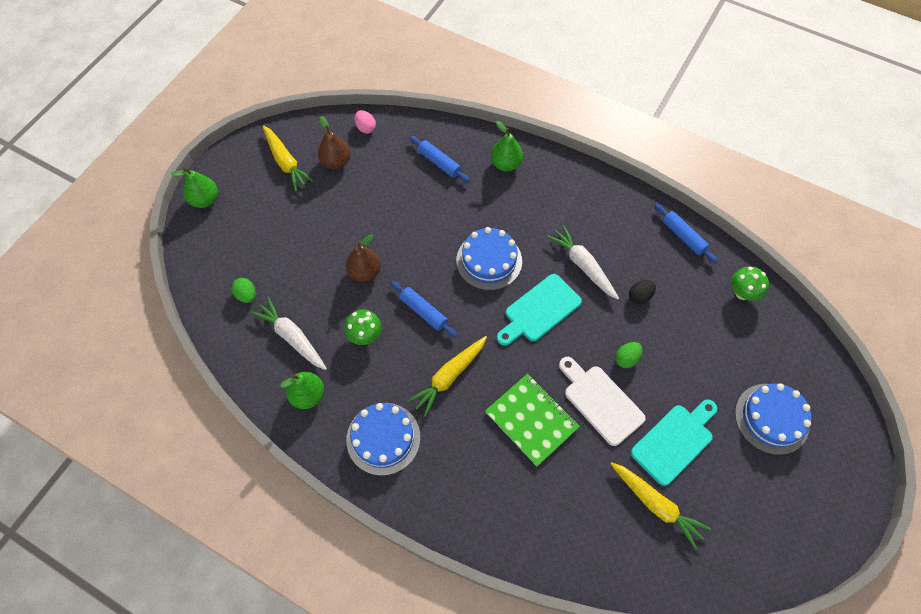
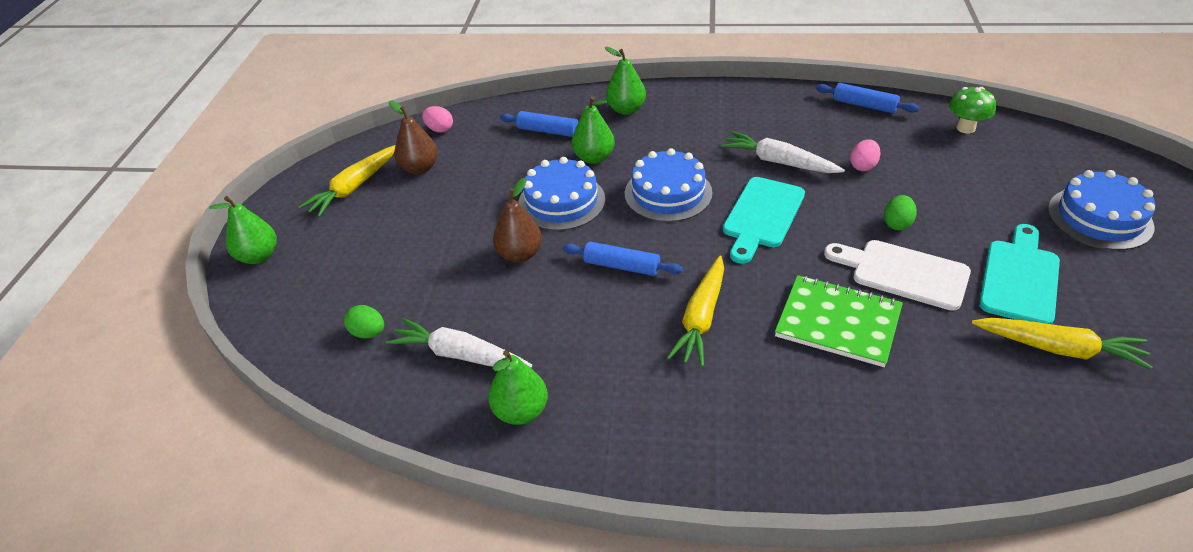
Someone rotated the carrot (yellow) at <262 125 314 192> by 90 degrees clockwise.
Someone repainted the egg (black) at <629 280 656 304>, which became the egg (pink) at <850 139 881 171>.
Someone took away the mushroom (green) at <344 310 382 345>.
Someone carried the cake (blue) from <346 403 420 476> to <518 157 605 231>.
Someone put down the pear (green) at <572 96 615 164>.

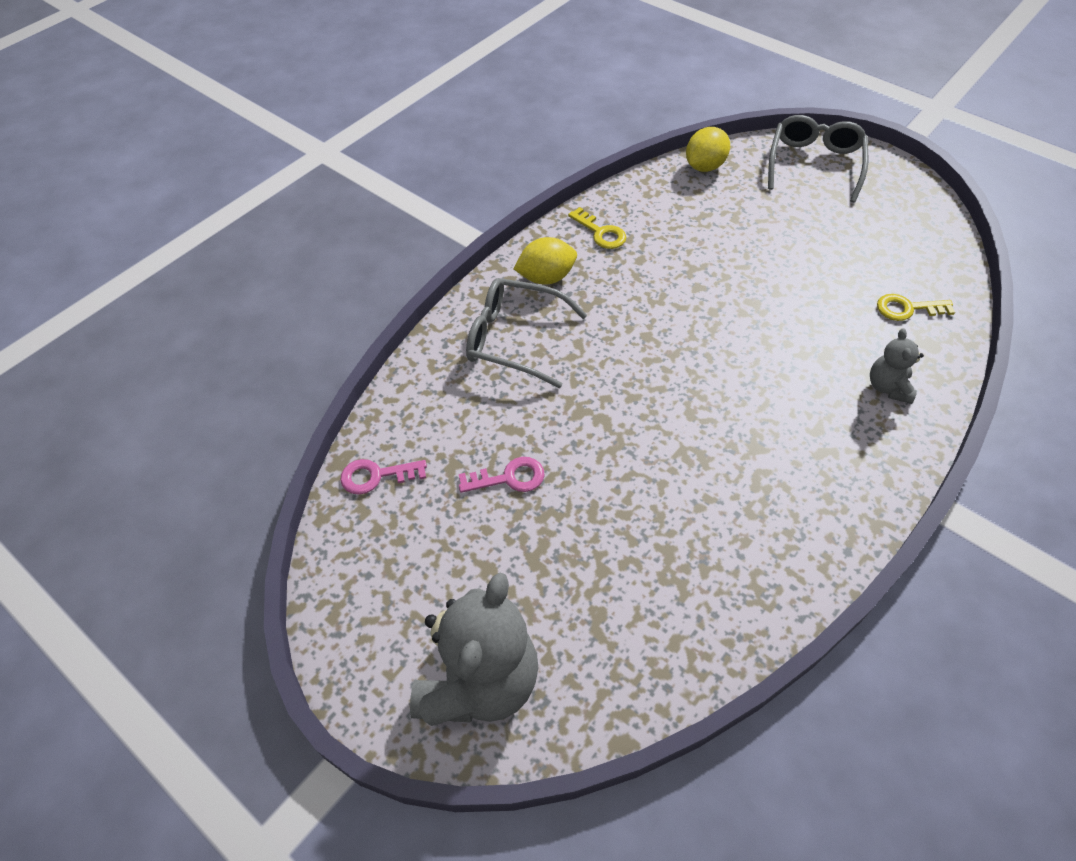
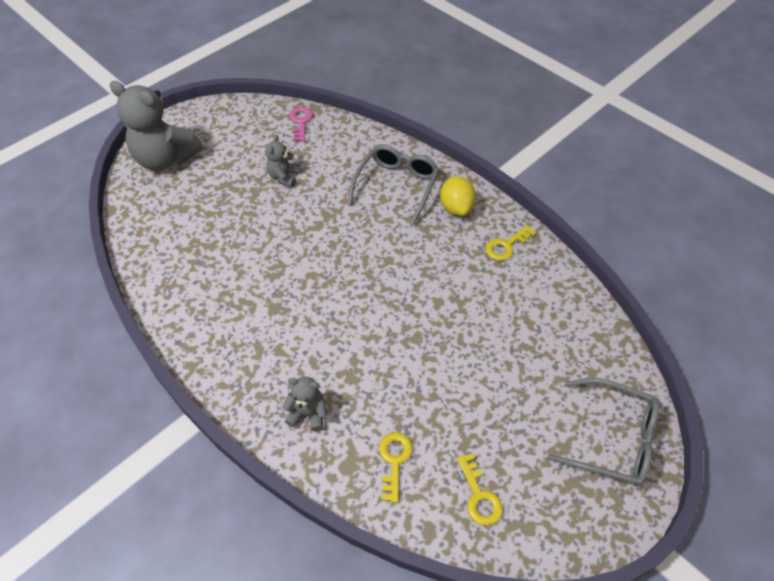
Someone took away the lemon (yellow) at <686 127 730 172>.
Someone swapped the key (pink) at <459 457 545 493> for the teddy bear (grey) at <265 134 299 188>.
Someone put down the key (yellow) at <457 453 503 526>.

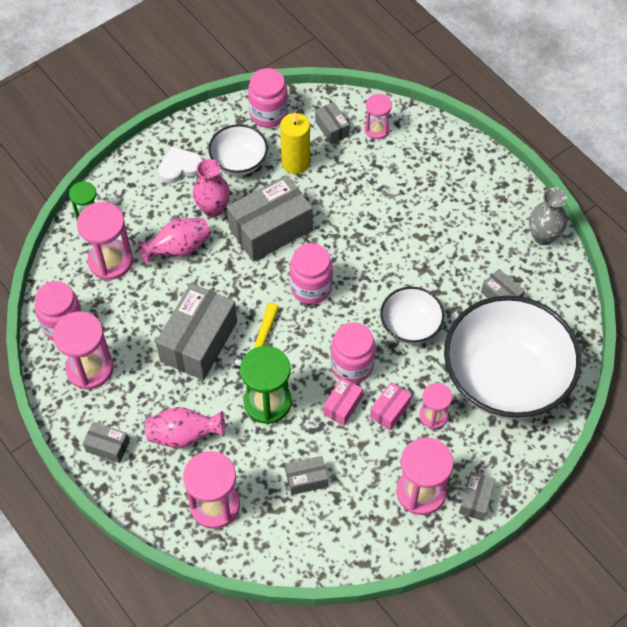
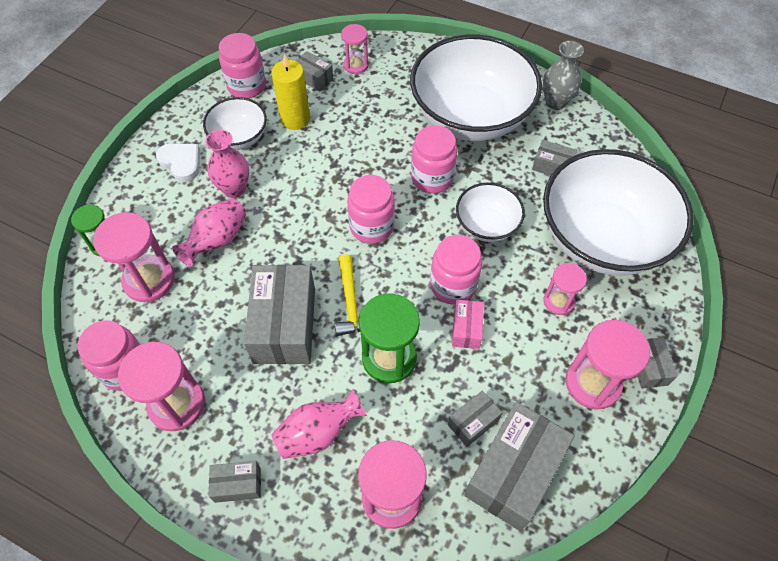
Someone rotated the heart (white) at <158 146 203 183> by 90 degrees clockwise.
Someone carried the box (grey) from <227 175 313 262> to <464 402 574 531>.
Someone took away the box (pink) at <370 382 412 430>.
Someone put down the bowl (white) at <410 35 542 141>.
Someone put down the jar (pink) at <411 125 457 193>.

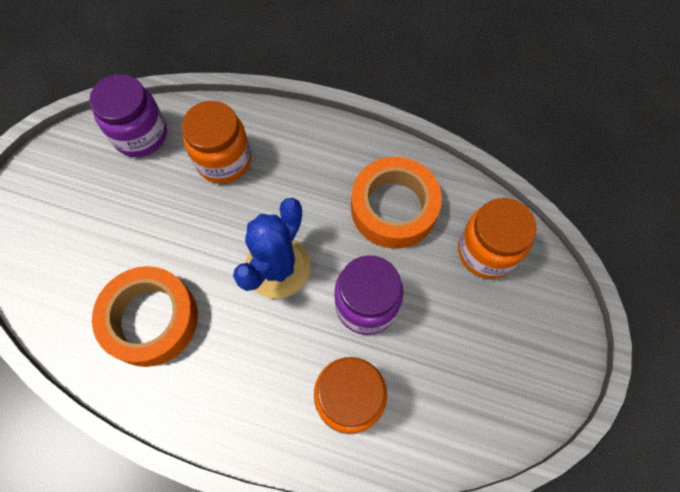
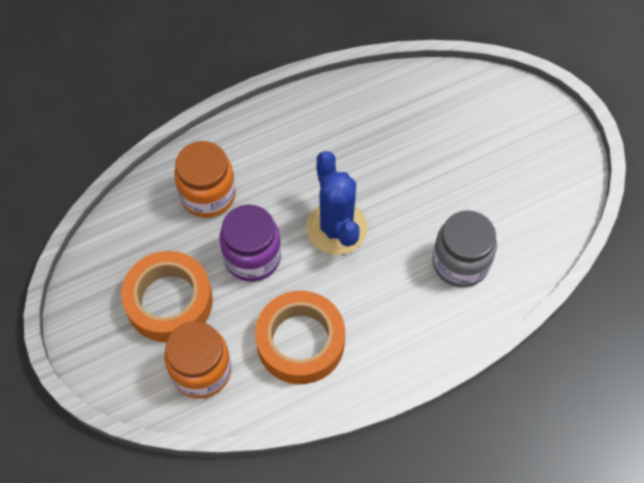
Someone took away the jar (purple) at <89 74 167 157>.
Someone repainted the jar (orange) at <182 101 251 183>, which became the jar (grey) at <433 210 497 288>.
Someone carried the tape (orange) from <92 266 198 367> to <121 251 213 342>.

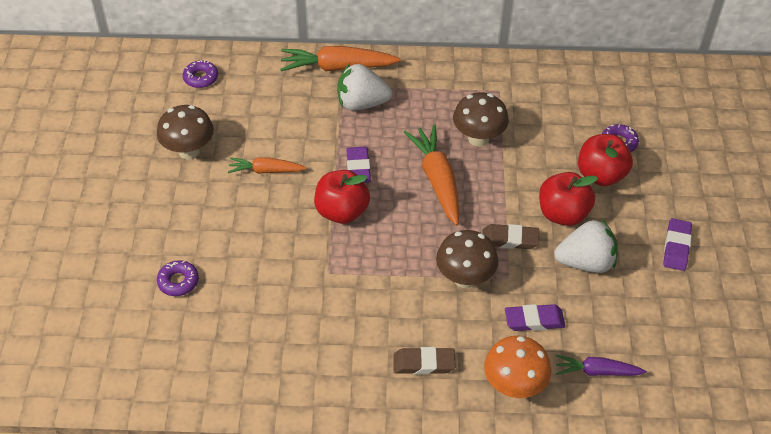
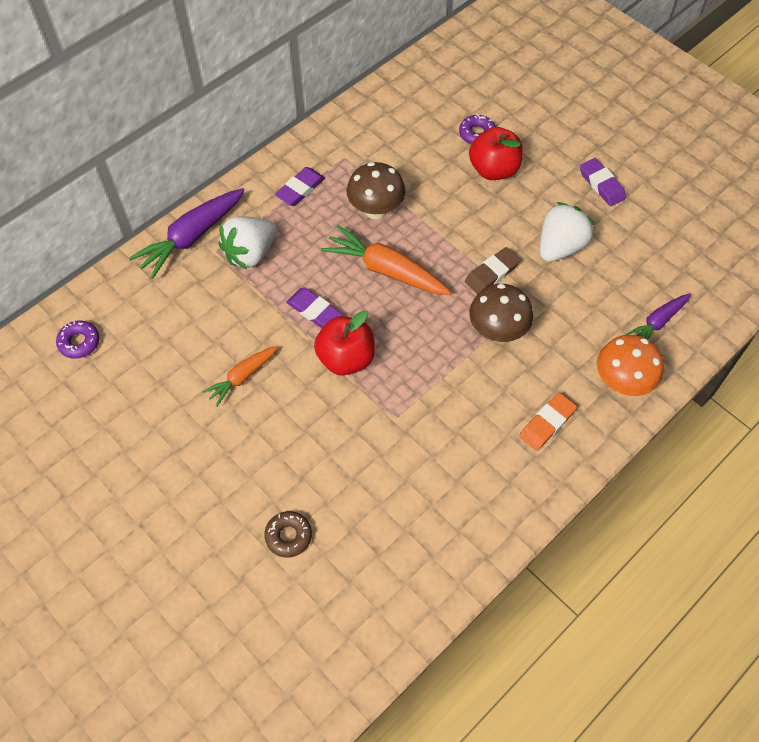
Someone repainted the carrot (orange) at <280 46 401 71>, which became the carrot (purple) at <129 188 245 279>.
Someone took away the mushroom (brown) at <157 105 214 159>.
Someone took away the apple (red) at <539 172 598 226>.
Someone repainted the donut (purple) at <157 260 199 296>, which became the donut (brown) at <264 511 312 558>.
Someone carried the eraser (purple) from <505 304 566 331> to <275 167 325 206>.
Someone repainted the eraser (brown) at <393 347 456 374>, which became the eraser (orange) at <519 393 577 451>.

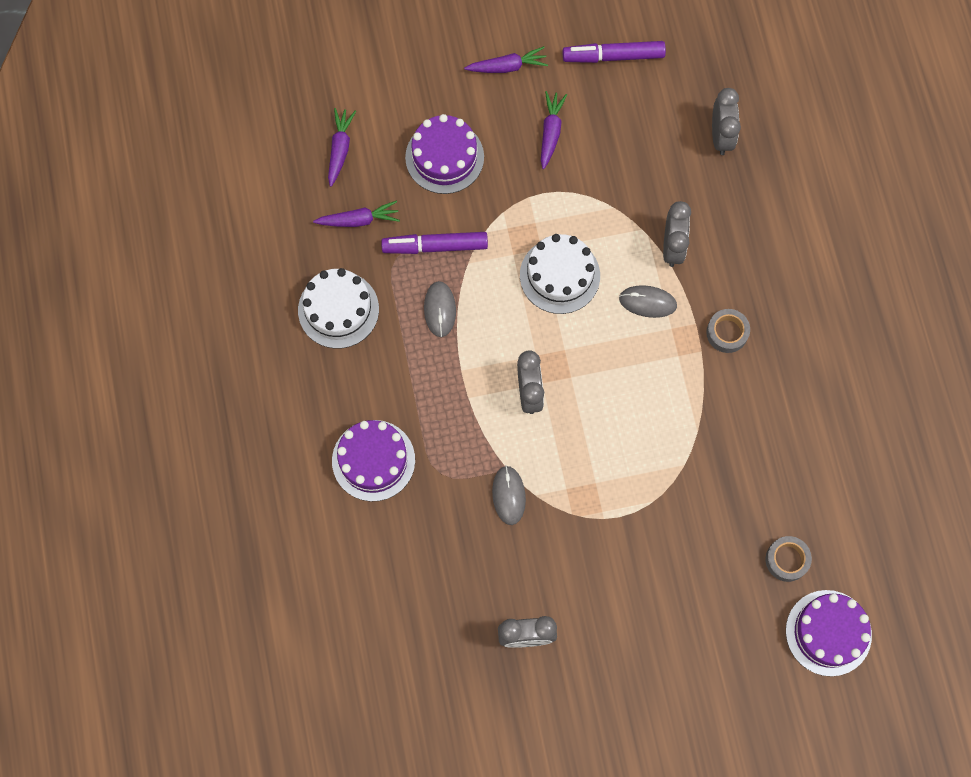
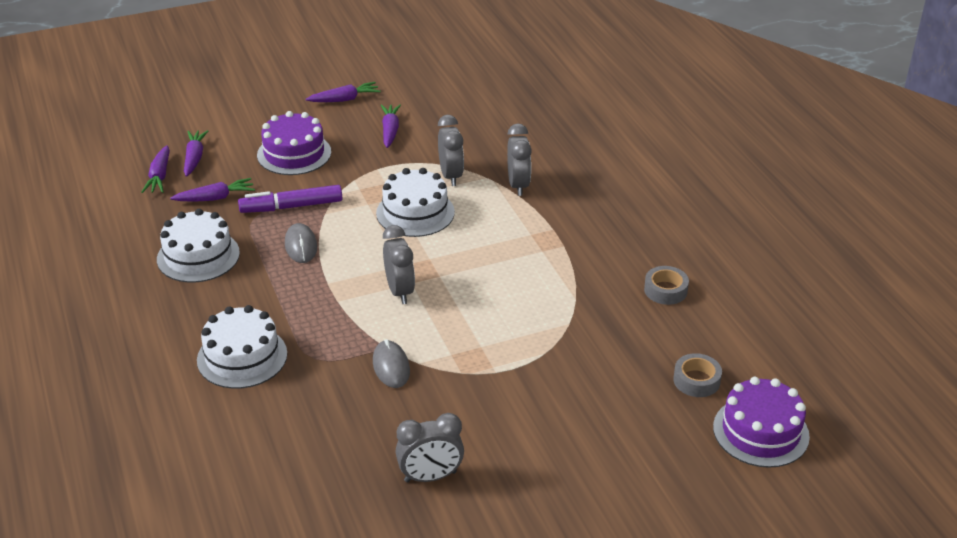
Someone took away the marker (purple) at <563 41 666 63>.
Someone carried the clock (grey) from <712 88 741 155> to <438 115 464 186>.
Someone took away the mouse (grey) at <619 285 677 318>.
Someone carried the tape (grey) from <706 309 750 353> to <644 266 689 305>.
Someone repainted the cake (purple) at <332 420 415 501>, which became the cake (white) at <197 305 287 389>.
Someone put down the carrot (purple) at <142 145 170 193>.

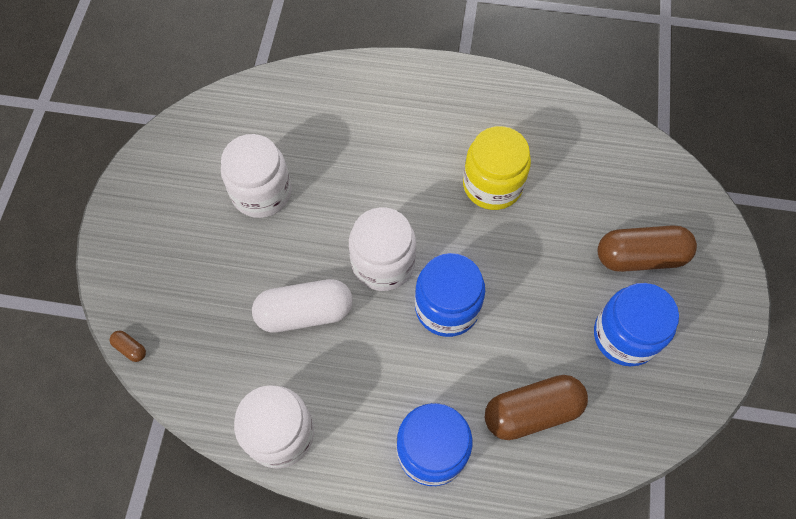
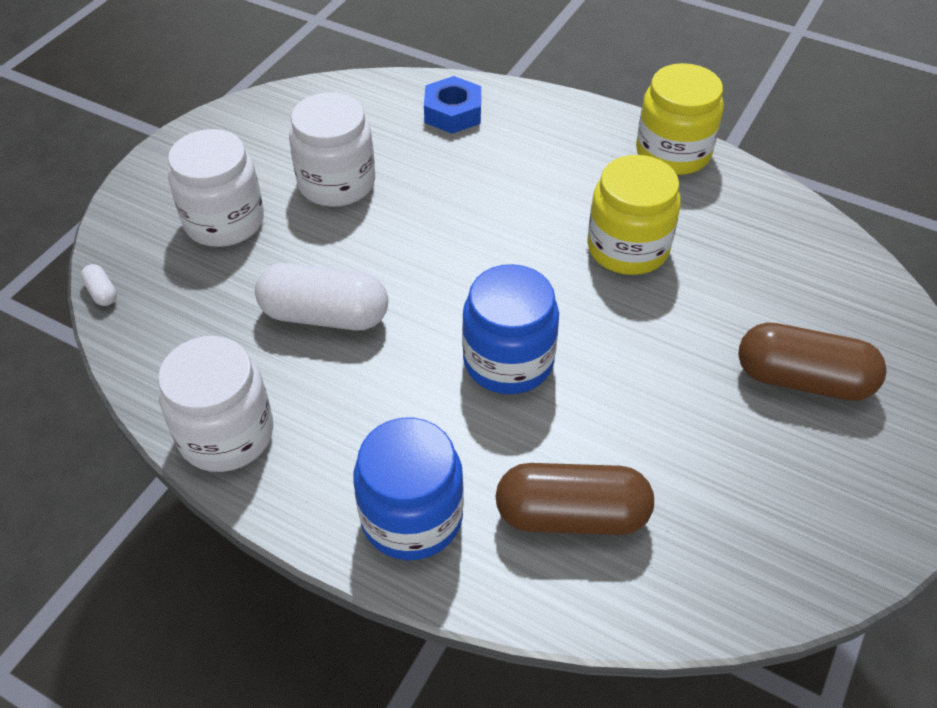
Someone carried the jar (white) from <349 207 416 291> to <168 129 264 247>.
Someone took away the jar (blue) at <594 283 679 366>.
Someone repainted the capsule (brown) at <110 331 146 362>, which became the capsule (white) at <81 264 117 306>.
Someone put down the jar (yellow) at <636 63 724 175>.
Someone put down the nut (blue) at <424 76 481 134>.

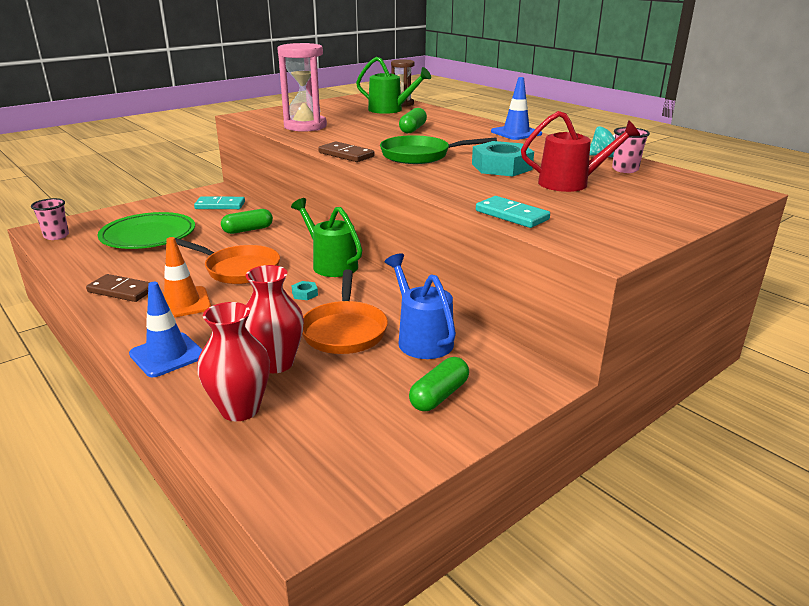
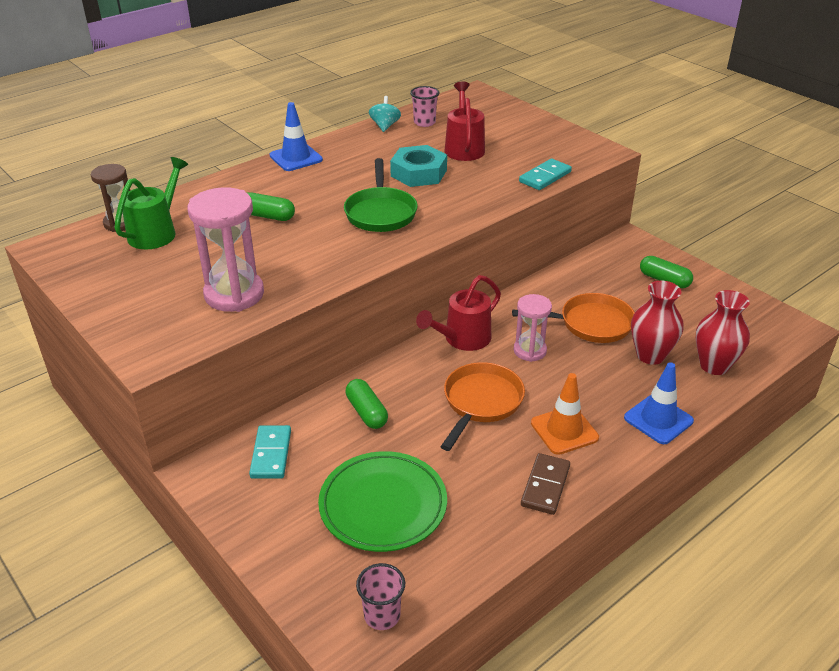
Someone took away the domino (brown) at <318 142 374 162>.
Someone repainted the watering can (green) at <291 198 362 277>, which became the watering can (red) at <416 275 501 351>.
Someone took away the watering can (blue) at <385 254 456 359>.
Someone swapped the nut (turquoise) at <291 281 318 300> for the hourglass (pink) at <513 294 552 362>.

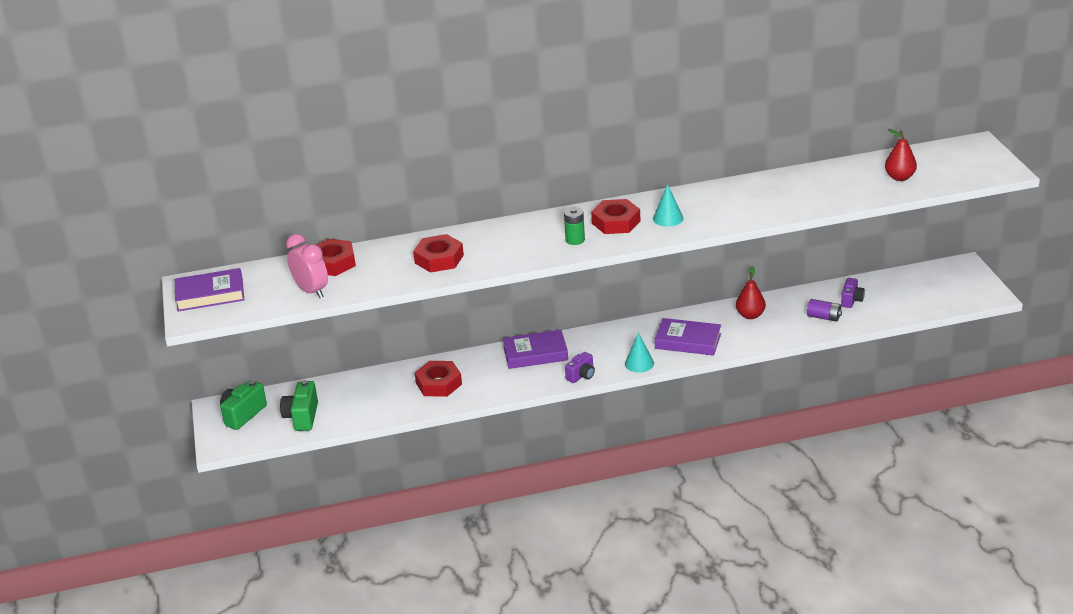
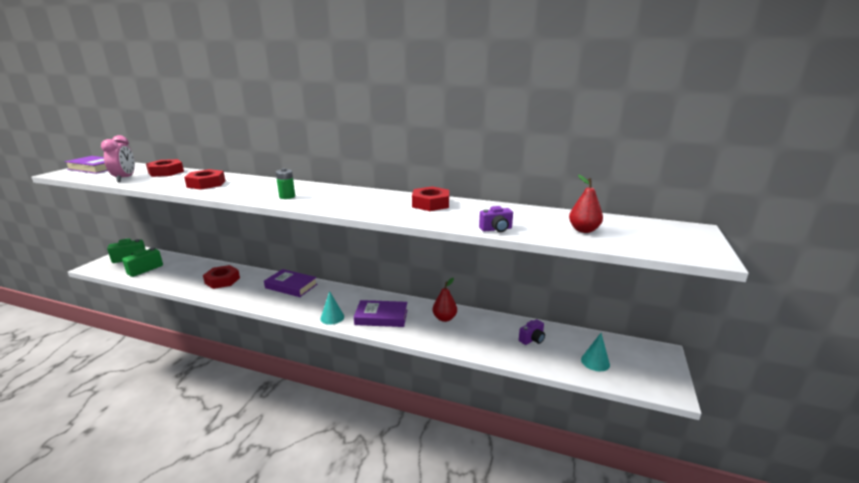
Someone carried the cone (turquoise) from <653 184 683 227> to <581 333 610 371>.
Someone carried the nut (red) from <591 199 640 234> to <412 186 449 211>.
Someone took away the battery (purple) at <807 299 842 322>.
Someone rotated the book (purple) at <654 318 721 356> by 45 degrees counterclockwise.
Someone carried the camera (purple) from <565 352 595 383> to <479 206 513 232>.

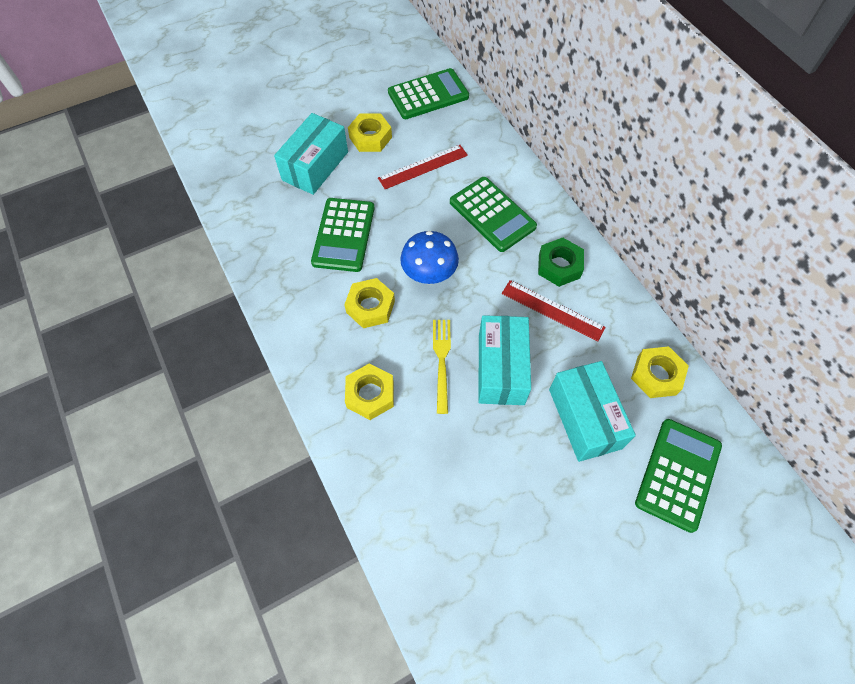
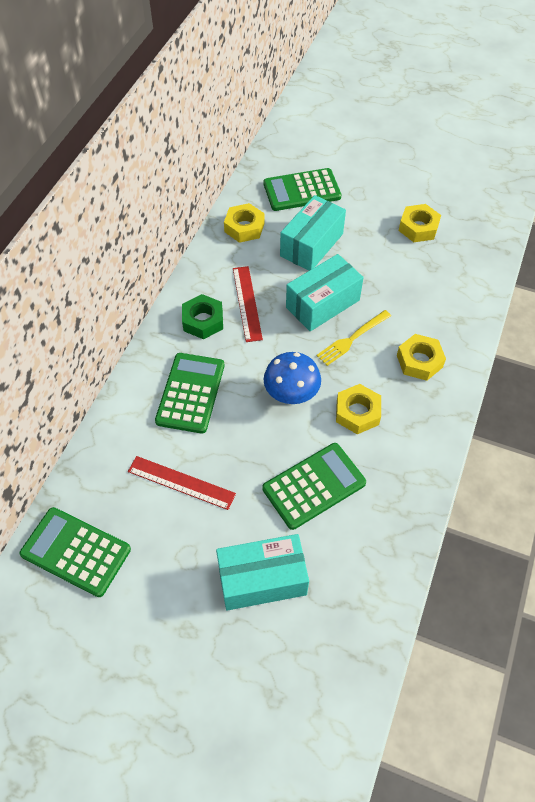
Someone carried the nut (yellow) from <348 113 392 152> to <399 204 441 242>.

